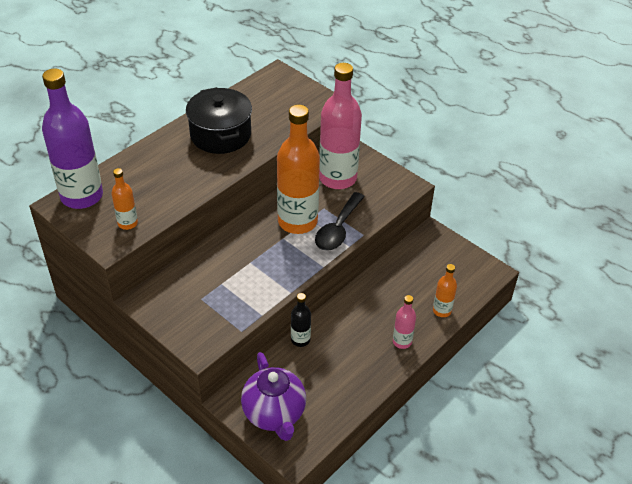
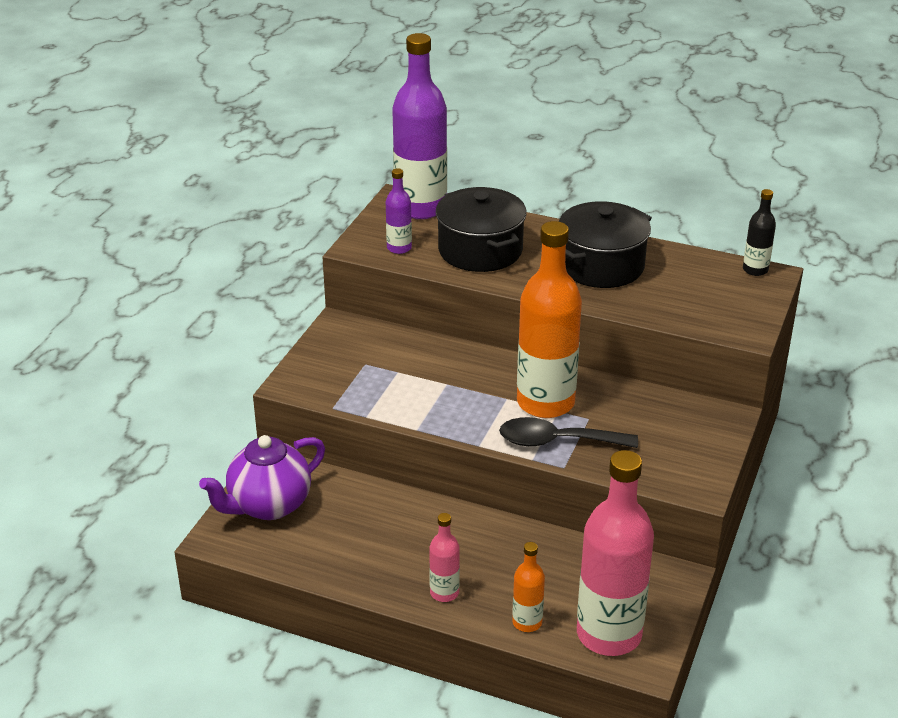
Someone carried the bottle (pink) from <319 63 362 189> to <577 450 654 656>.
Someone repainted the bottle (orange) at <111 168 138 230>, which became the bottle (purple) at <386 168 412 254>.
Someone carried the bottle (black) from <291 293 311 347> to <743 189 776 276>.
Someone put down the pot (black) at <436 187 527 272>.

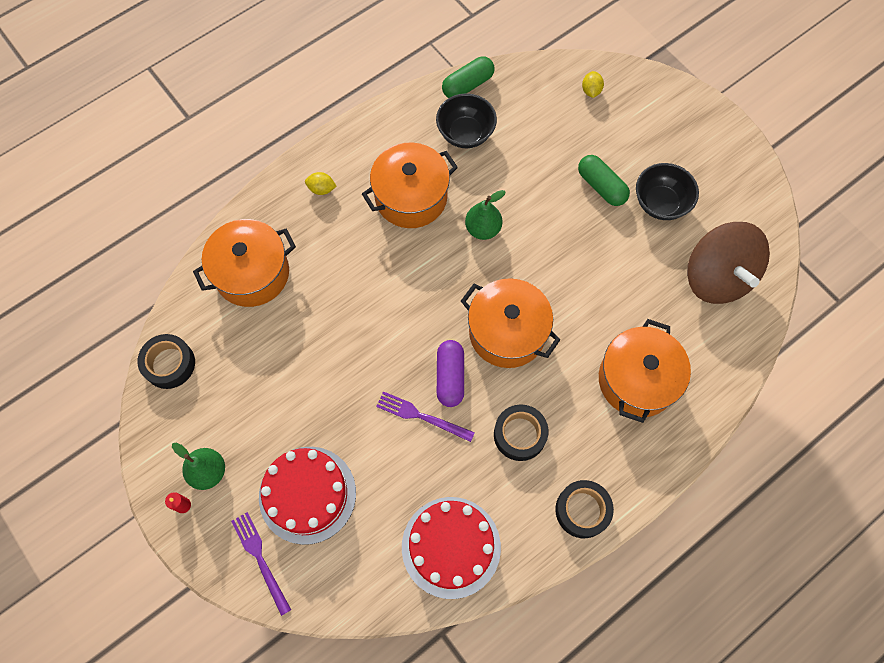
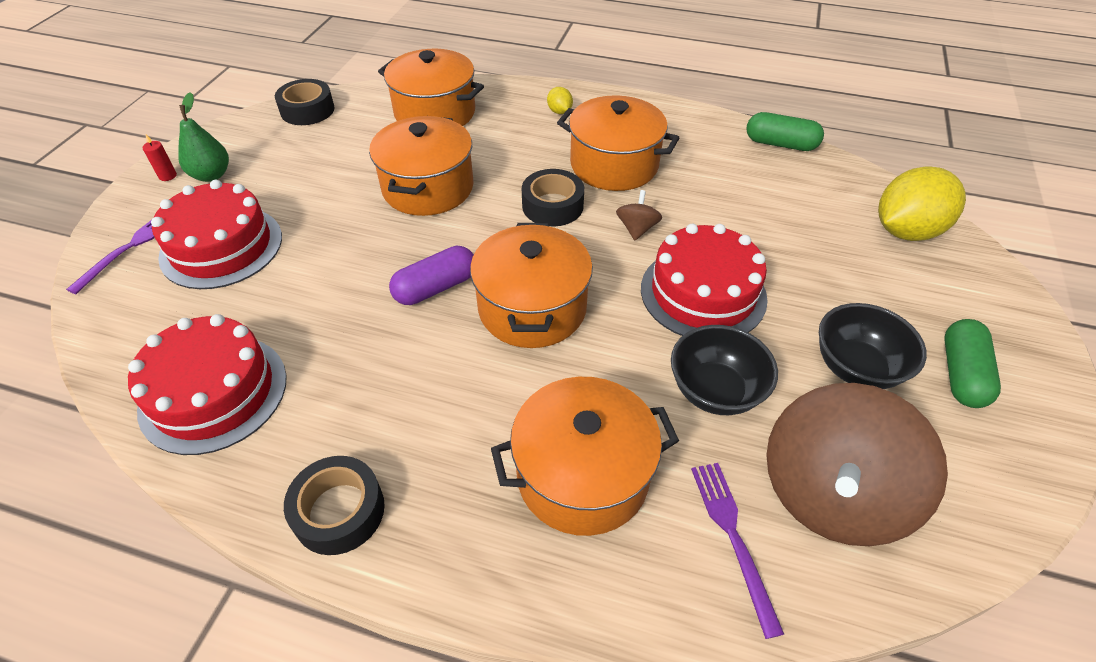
Someone scaled the lemon (yellow) at <582 71 604 98> by 2.30.
Someone carried the bowl (black) from <436 93 497 148> to <671 325 778 415>.
Someone carried the capsule (green) from <578 155 630 206> to <944 319 1001 408>.
Someone swapped the pear (green) at <465 190 506 240> for the spinning top (brown) at <616 190 662 240>.
Someone carried the fork (purple) from <376 391 475 442> to <691 463 784 639>.
Someone carried the tape (black) from <494 405 549 461> to <522 169 584 226>.
Someone put down the pot (orange) at <369 116 474 216>.
Someone put down the cake (red) at <641 224 768 336>.

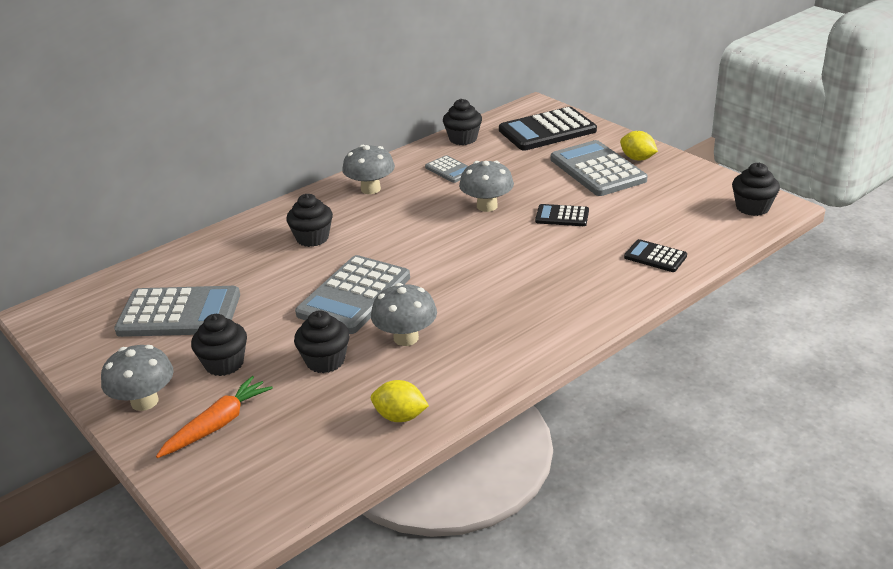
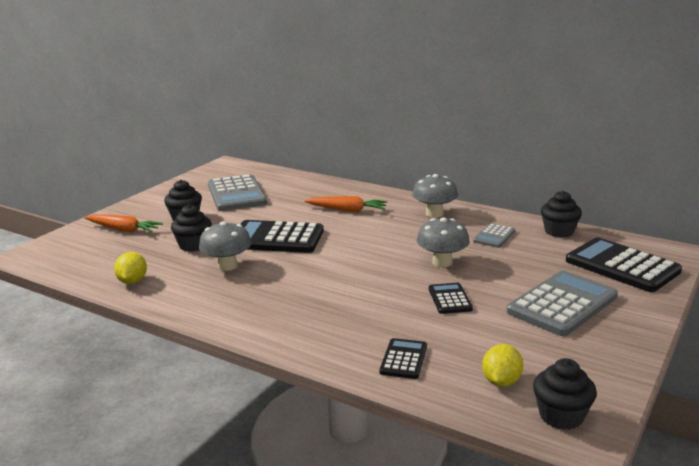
Someone carried the lemon (yellow) from <620 131 658 160> to <482 344 523 387>.
Someone swapped the cupcake (black) at <286 194 333 247> for the carrot (orange) at <304 196 387 212>.
Someone repainted the calculator (grey) at <295 255 410 334>, which became the calculator (black) at <241 220 324 253>.
Someone took away the mushroom (grey) at <101 345 174 411>.

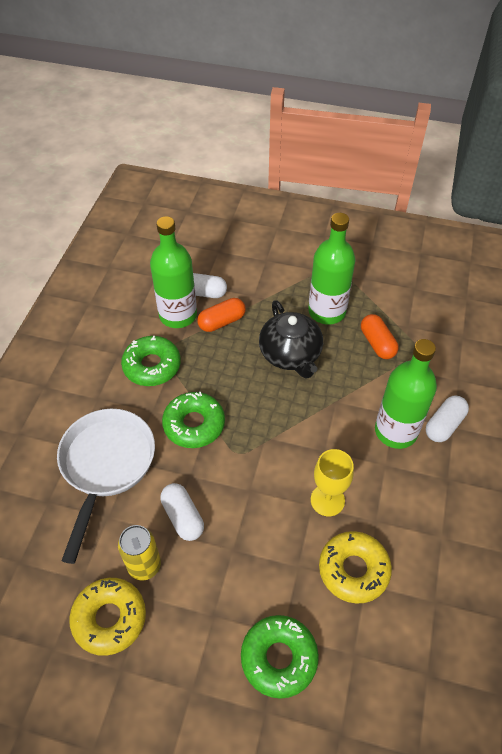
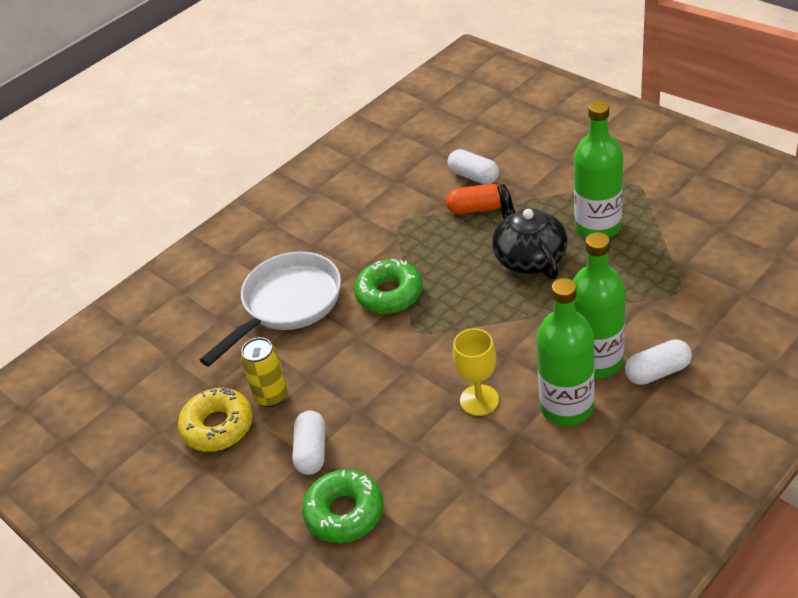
Someone carried the bottle (green) from <150 216 197 328> to <537 278 595 426>.
Someone rotated the teapot (black) at <259 300 323 379> by 150 degrees clockwise.
Someone took away the capsule (orange) at <361 314 398 359>.
Someone took away the donut (green) at <121 336 181 386>.
Someone carried the capsule (white) from <160 483 204 541> to <292 411 325 475>.
Someone took away the donut (yellow) at <319 531 392 604>.

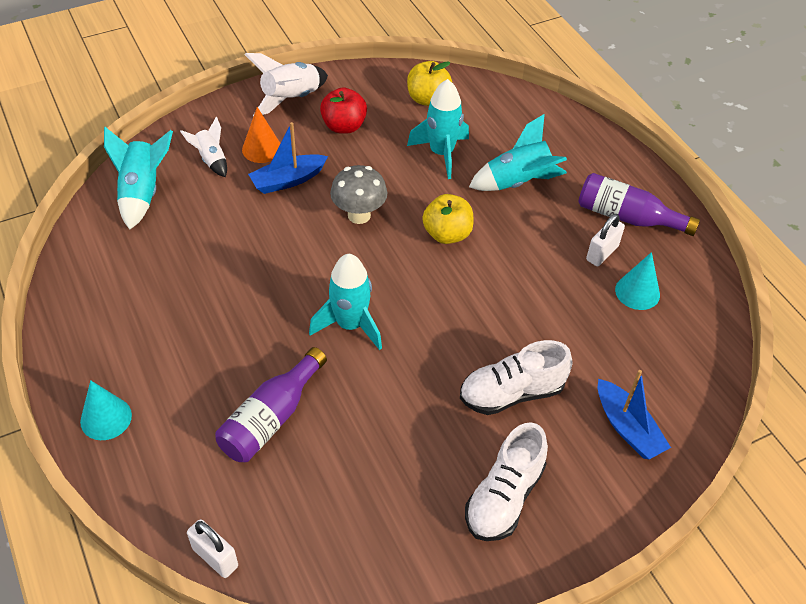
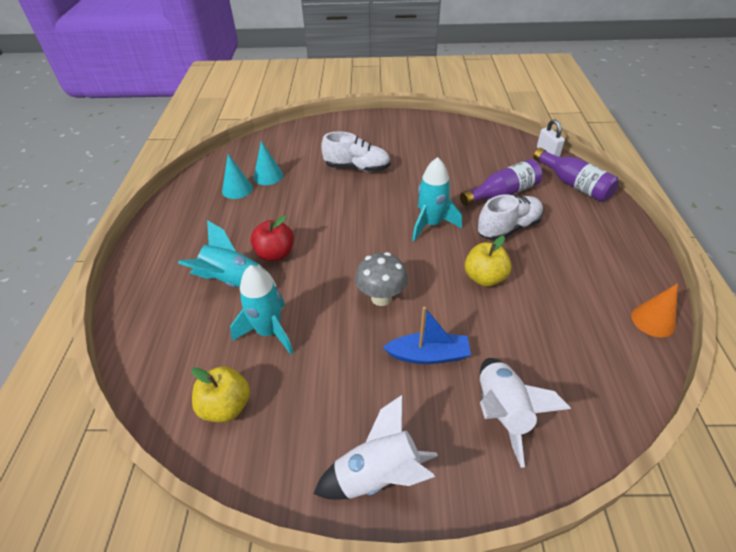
Someone carried the apple (red) from <320 87 367 134> to <251 216 294 261>.
Someone carried the cone (orange) from <242 107 280 163> to <631 283 678 337>.
Someone scaled the rocket (white) at <180 117 227 177> by 1.64.
Someone took away the rocket (turquoise) at <104 127 173 230>.
Someone carried the bottle (purple) from <578 173 700 236> to <533 148 619 202>.
Someone carried the apple (yellow) from <422 194 474 244> to <465 236 512 287>.
Someone took away the padlock (white) at <586 214 625 266>.
Someone took away the boat (blue) at <598 370 671 459>.
Someone carried the cone (turquoise) from <80 380 132 440> to <254 141 283 185>.
Someone carried the shoe (white) from <465 422 548 541> to <477 194 543 241>.

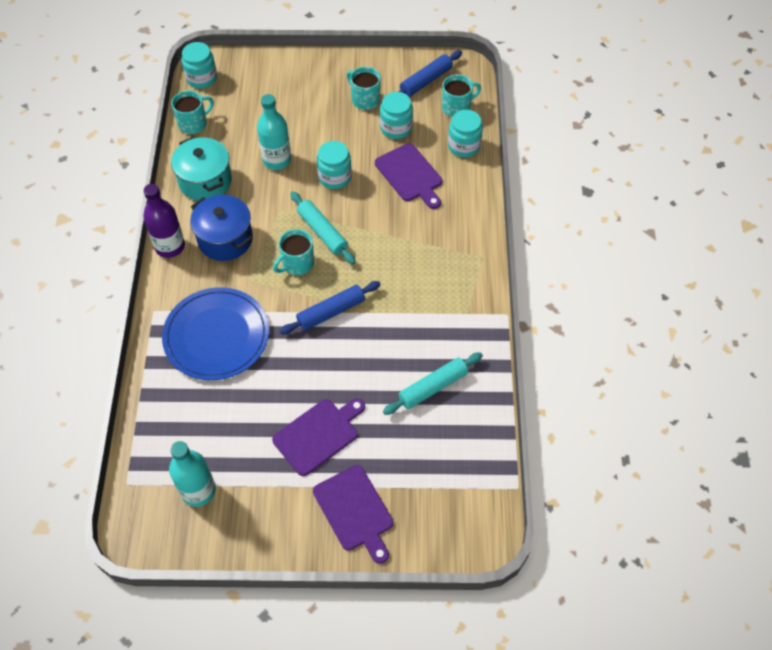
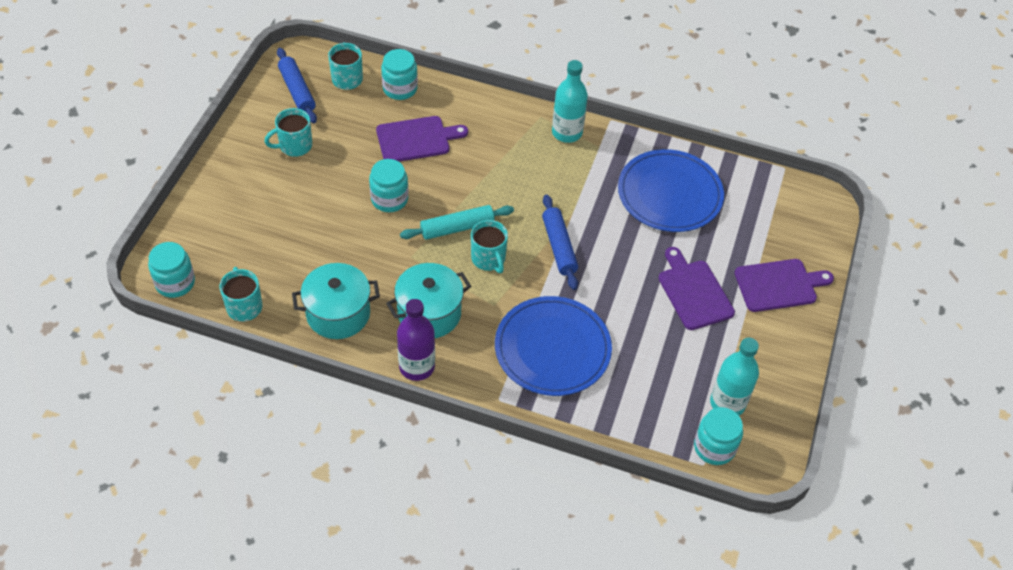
Someone carried the jar (turquoise) from <380 92 413 139> to <694 407 743 465>.
Someone carried the bottle (turquoise) from <257 94 291 170> to <552 60 588 143>.
Someone repainted the pot (blue) at <190 195 253 261>, which became the pot (turquoise) at <386 263 471 338>.
Someone swapped the rolling pin (turquoise) at <383 352 483 415> for the plate (blue) at <618 149 724 232>.

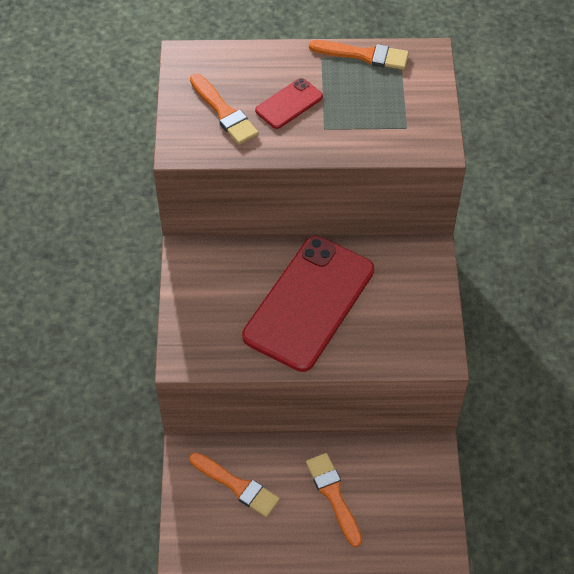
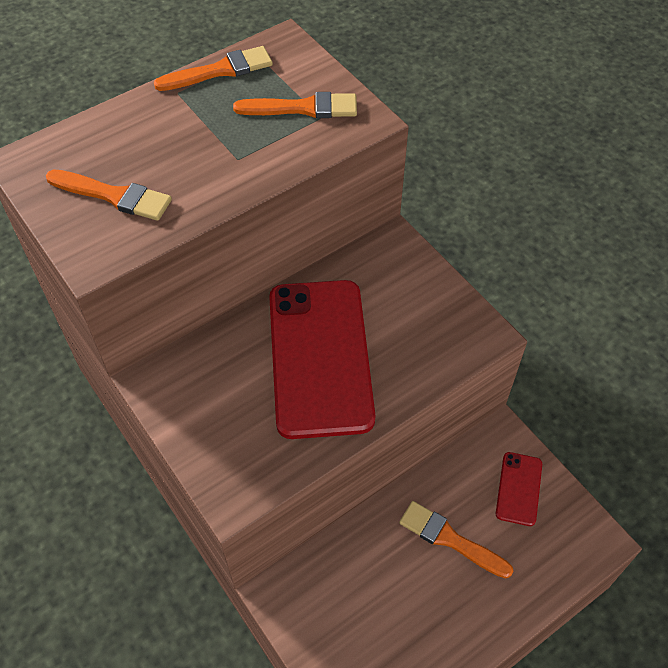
Someone carried the phone (red) from <255 78 323 129> to <496 452 542 526>.
Someone carried the brush (orange) from <189 452 280 517> to <233 92 357 118>.

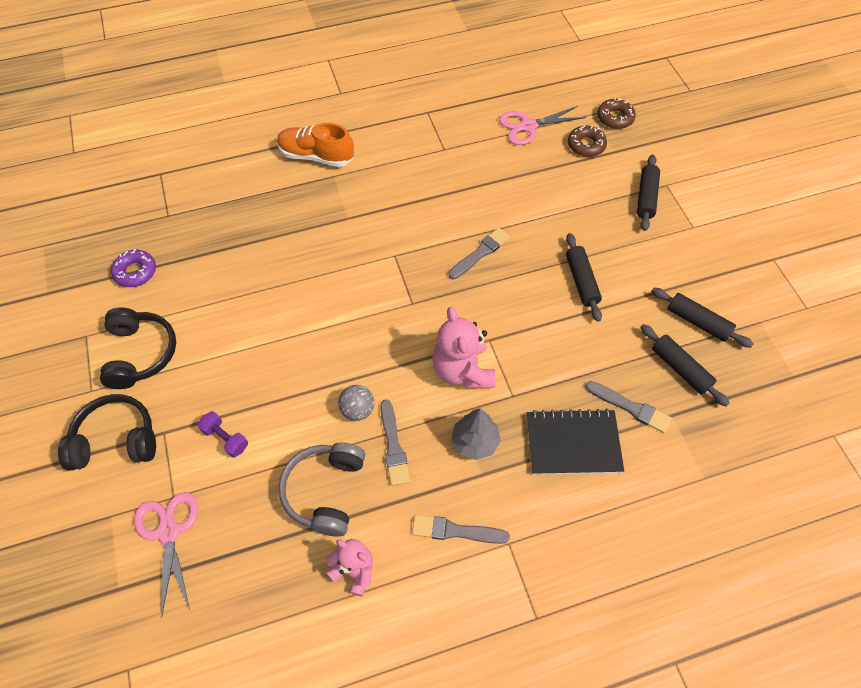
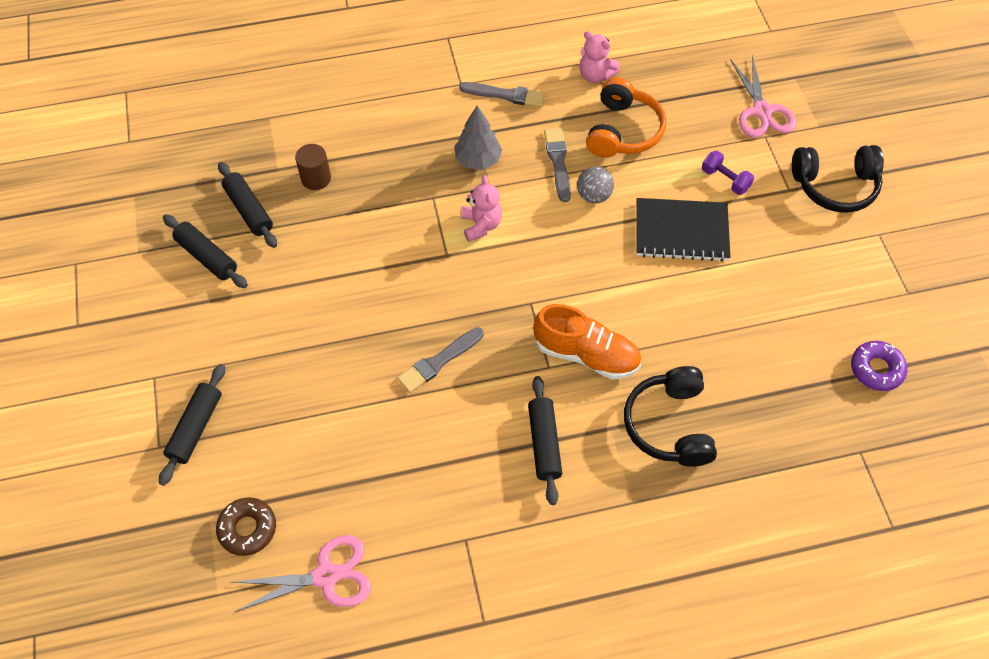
Someone took away the donut (brown) at <597 98 636 129>.
Someone carried the shoe (orange) from <277 123 354 167> to <533 304 641 379>.
Someone carried the rolling pin (black) from <566 233 602 322> to <528 376 562 505>.
Someone carried the headphones (black) from <100 307 176 389> to <624 366 717 467>.
Someone scaled the teddy bear (pink) at <432 307 495 388> by 0.63.
Someone swapped the brush (grey) at <585 381 672 433> for the cylinder (brown) at <295 144 331 190>.
Someone carried the notebook (black) from <527 409 624 475> to <636 198 730 262>.
Someone repainted the headphones (grey) at <278 442 365 537>, which became the headphones (orange) at <586 77 666 158>.

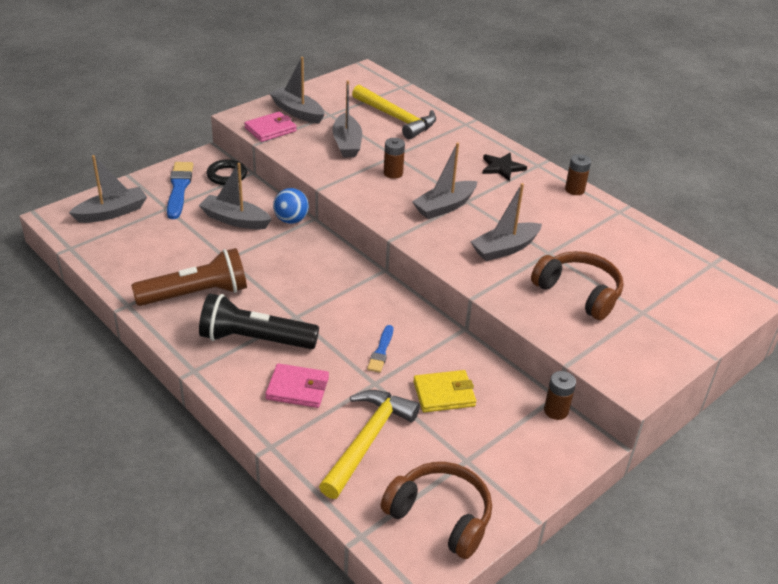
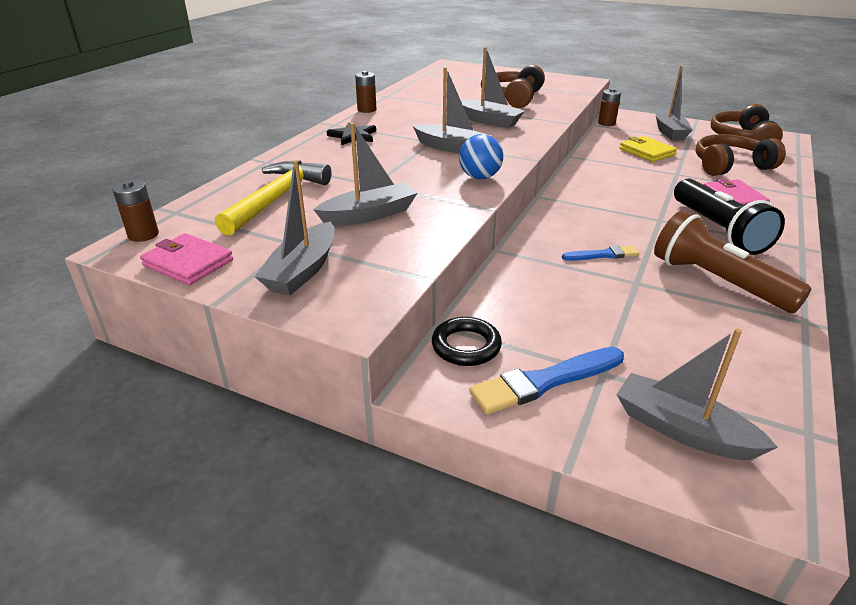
Someone carried the wallet (pink) from <244 112 297 142> to <140 233 233 285>.
Someone carried the battery (brown) from <384 138 405 179> to <113 180 159 242>.
Someone carried the boat (grey) from <199 163 272 229> to <655 66 693 140>.
Someone carried the ball (blue) from <273 188 309 224> to <459 134 503 179>.
Someone carried the brush (blue) from <367 325 393 373> to <562 245 639 261>.
Someone swapped the hammer (yellow) at <319 390 420 499> for the headphones (brown) at <696 134 786 176>.

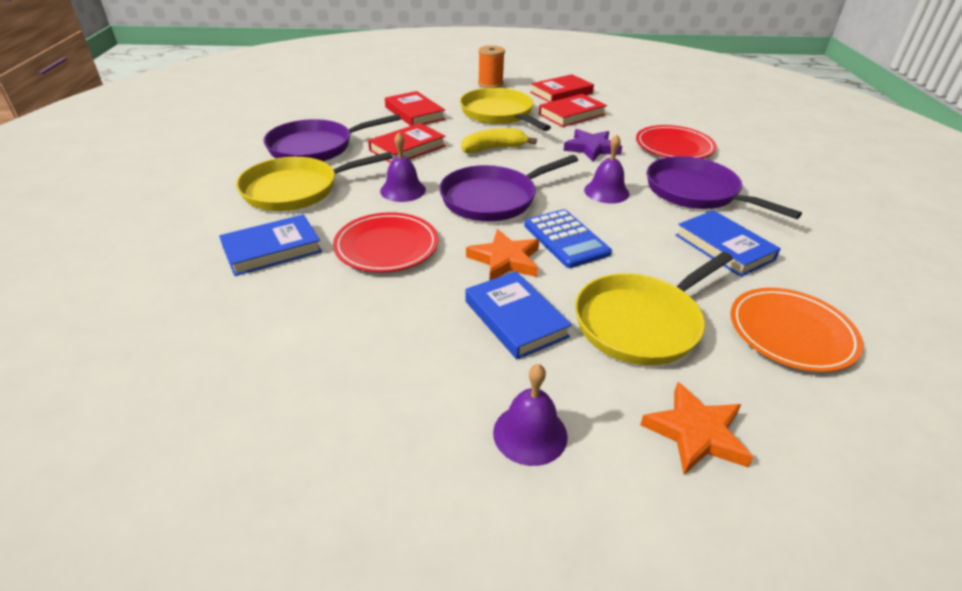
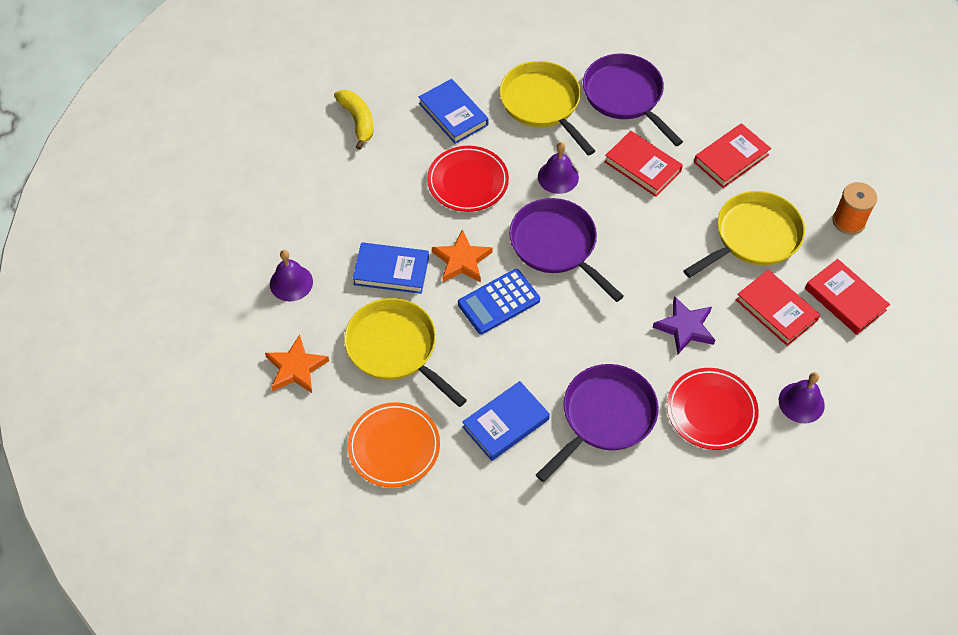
Someone carried the banana (yellow) from <461 128 537 153> to <334 90 373 150>.
Someone carried the bell (purple) from <584 135 629 203> to <779 372 825 424>.
Someone rotated the book (blue) at <465 271 572 359> by 45 degrees clockwise.

